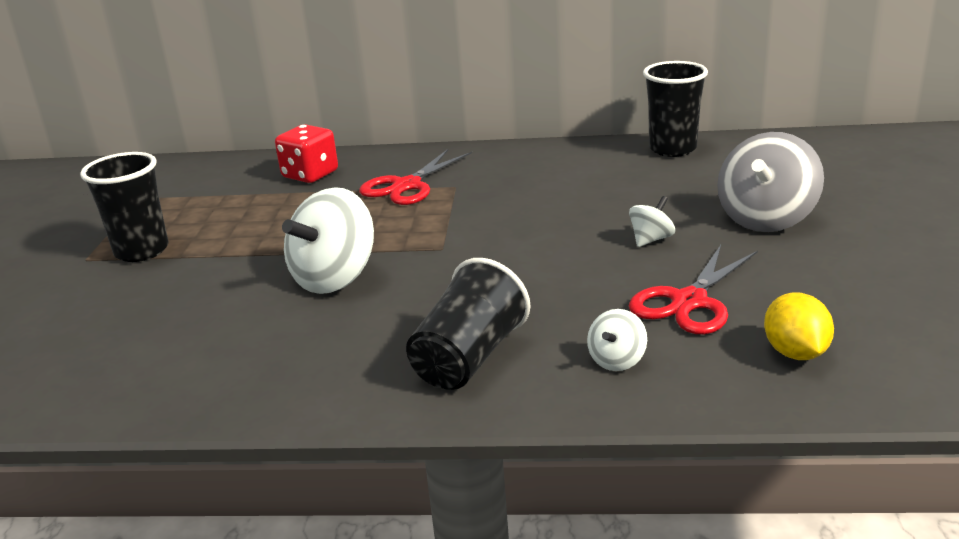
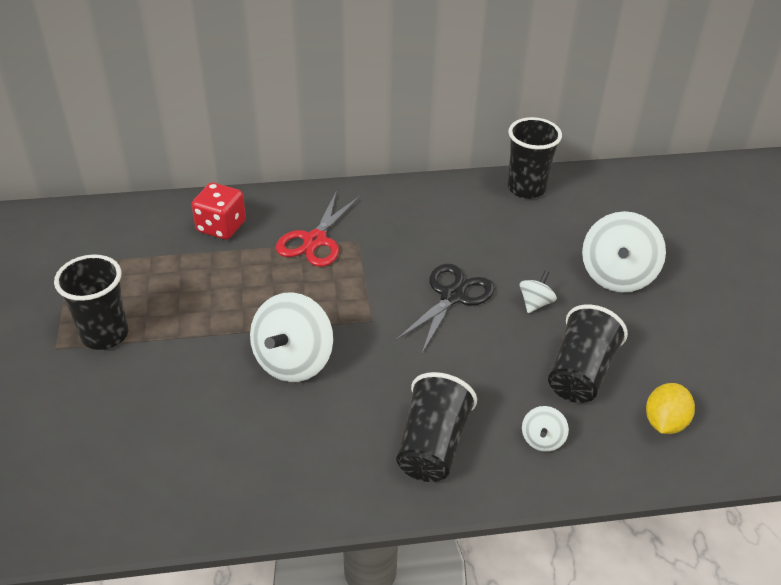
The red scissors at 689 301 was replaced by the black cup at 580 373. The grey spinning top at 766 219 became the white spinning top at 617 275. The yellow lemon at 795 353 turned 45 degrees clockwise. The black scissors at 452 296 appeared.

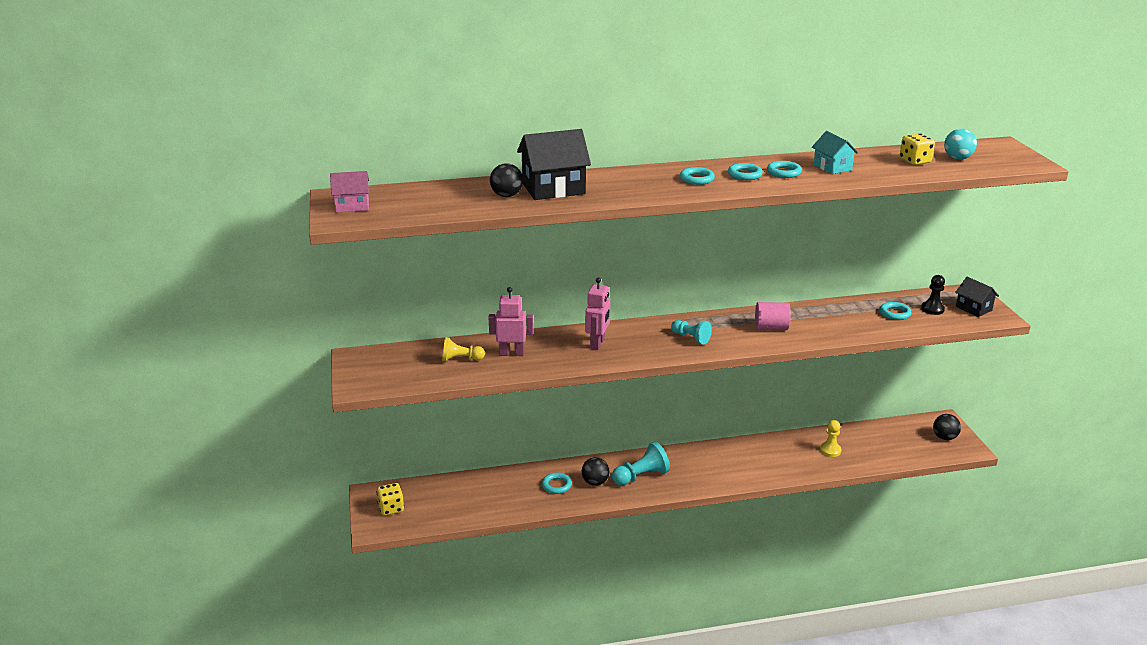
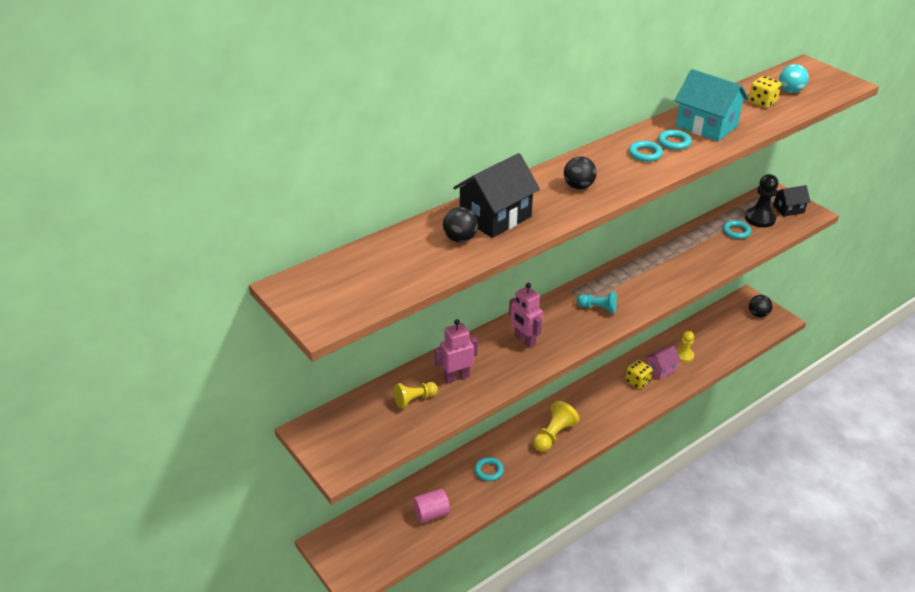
The pink house moved from 352 206 to 661 369. The yellow dice moved from 391 508 to 637 381. The black ball moved from 595 482 to 578 186. The pink robot at 597 343 turned 150 degrees clockwise. The turquoise pawn at 641 476 became the yellow pawn at 553 435. The turquoise ring at 696 179 disappeared. The pink cylinder moved from 771 327 to 431 513. The turquoise house at 832 167 changed to 1.71 times the size. The black pawn at 932 309 changed to 1.51 times the size. The black house at 973 308 turned 45 degrees counterclockwise.

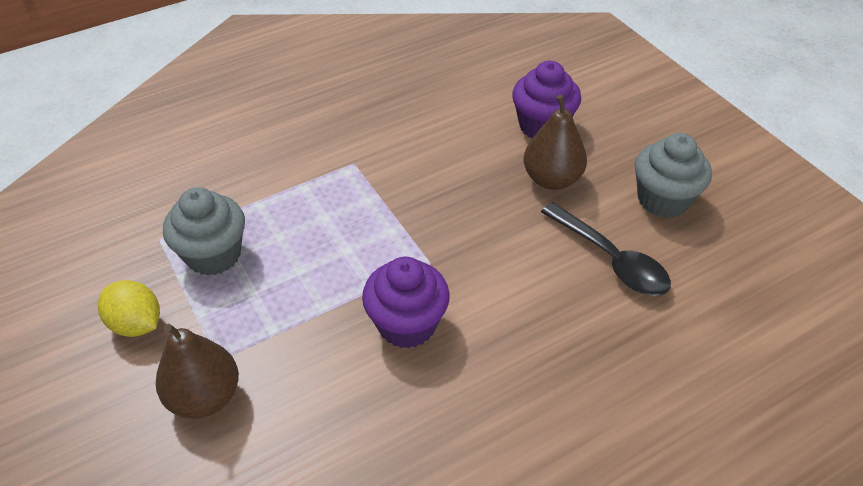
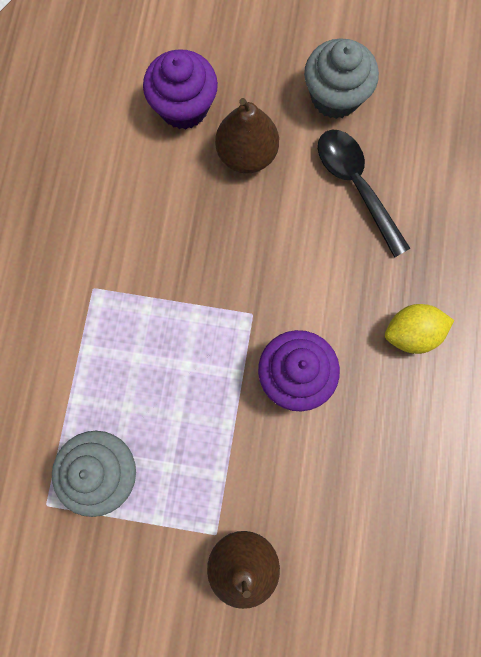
The yellow lemon moved from 136 324 to 412 333. The black spoon at 611 259 turned 120 degrees counterclockwise.

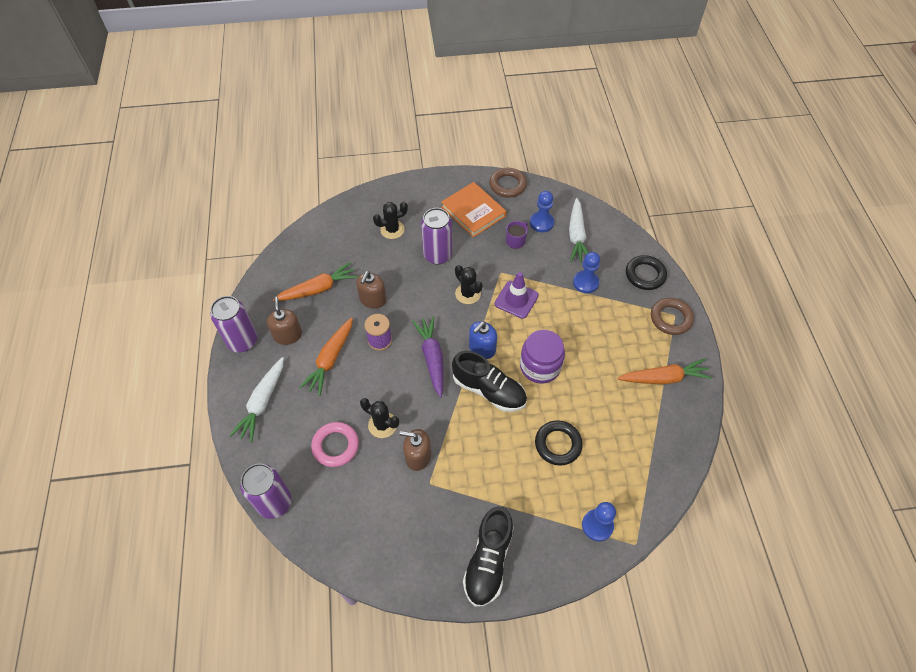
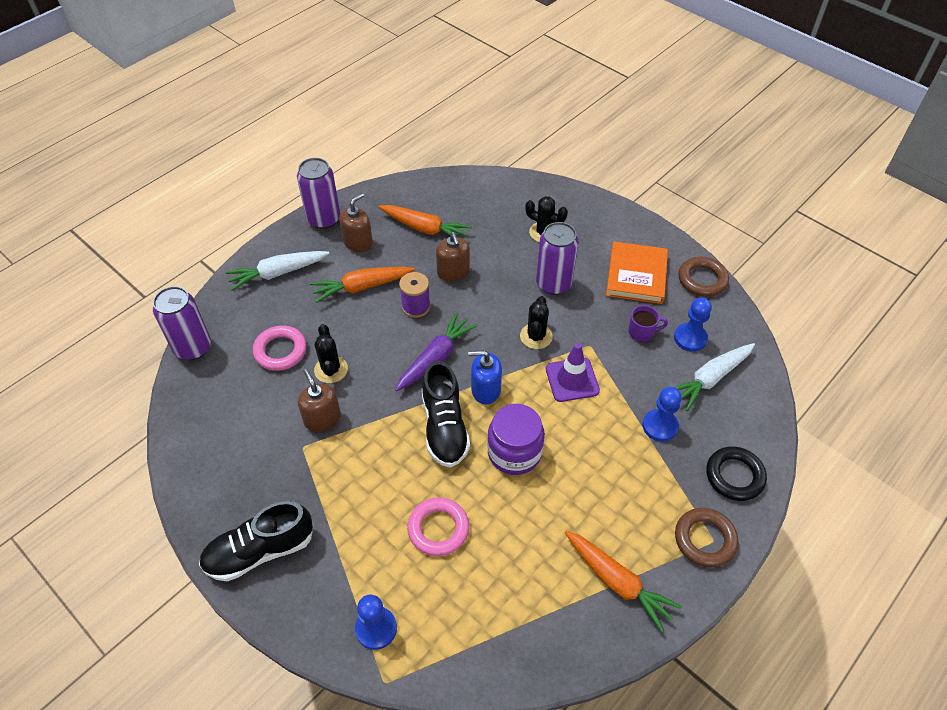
The brown soap dispenser at 373 299 turned 90 degrees counterclockwise. The black ring at 558 444 became the pink ring at 438 529.

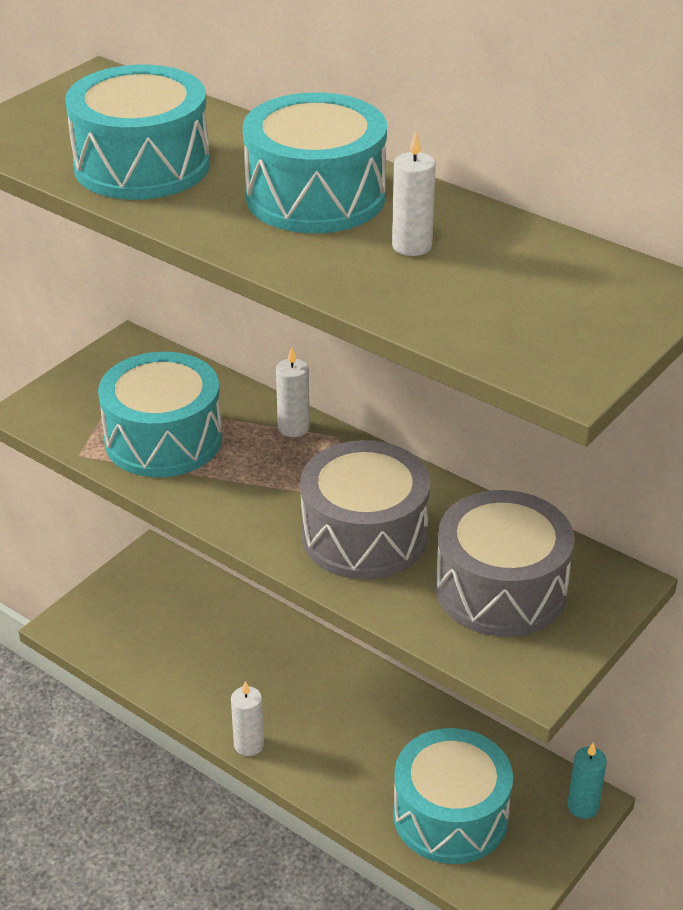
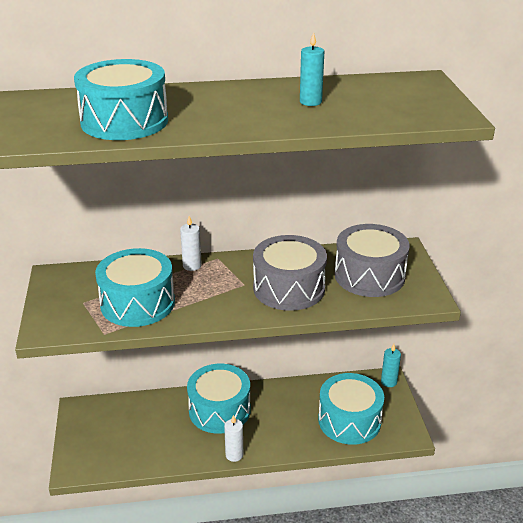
The turquoise drum moved from 315 197 to 219 410. The white candle at 411 246 became the turquoise candle at 310 102.

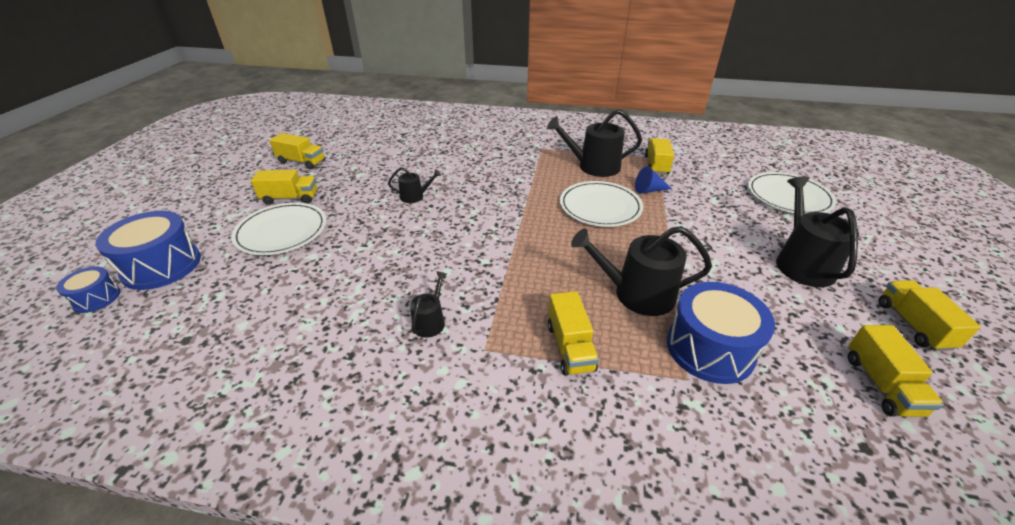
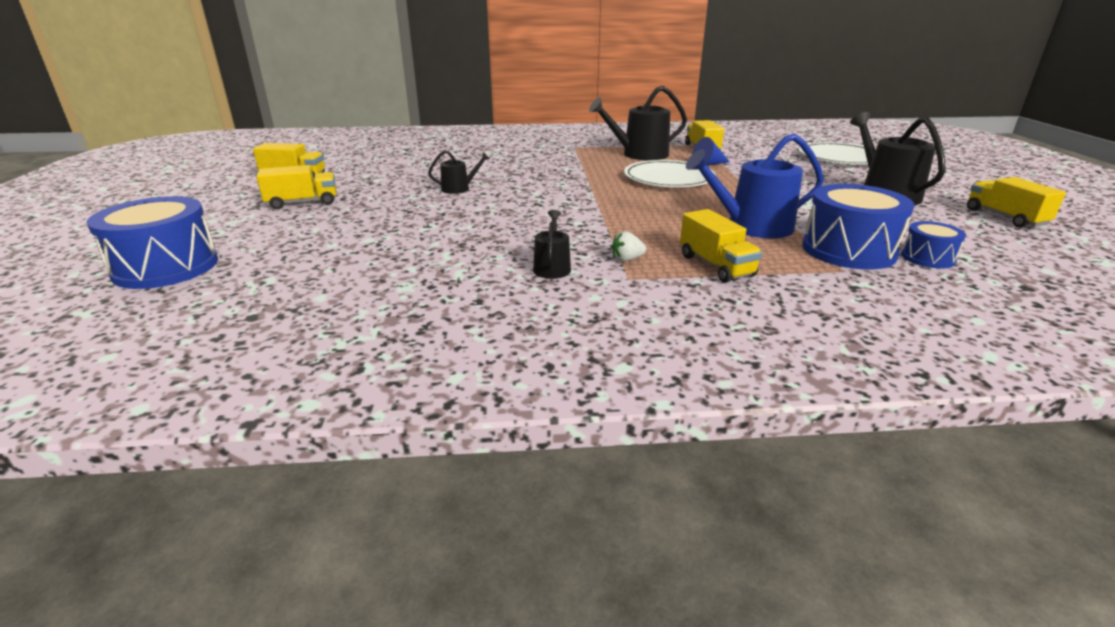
The blue drum moved from 96 298 to 927 258. The white plate at 281 231 disappeared. The black watering can at 637 294 became the blue watering can at 752 226. The yellow truck at 881 384 disappeared. The white strawberry at 627 259 appeared.

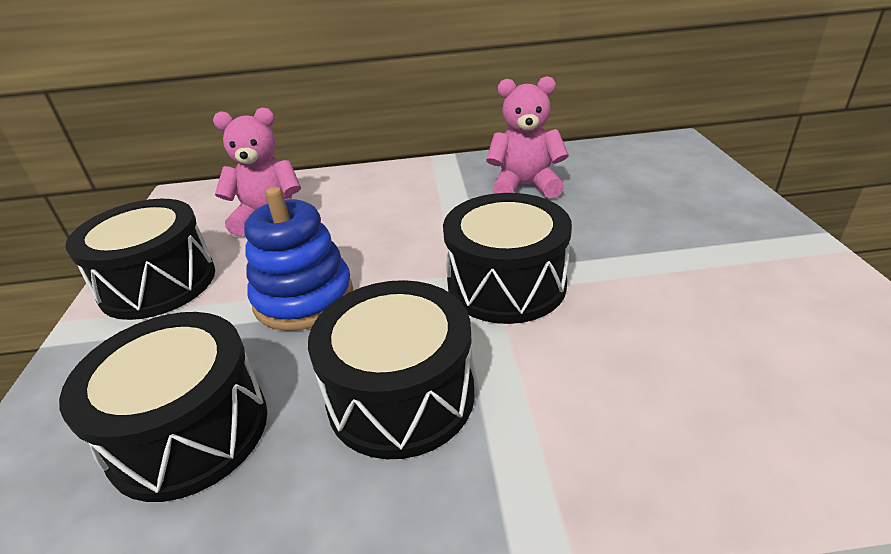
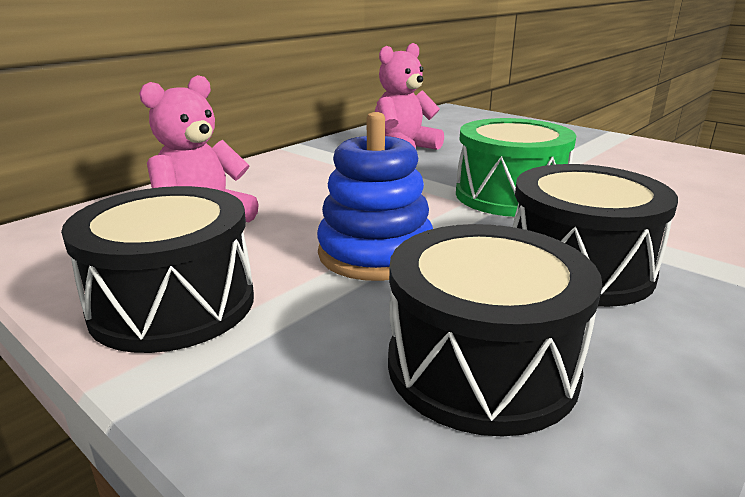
The black drum at 506 284 became the green drum at 509 195.

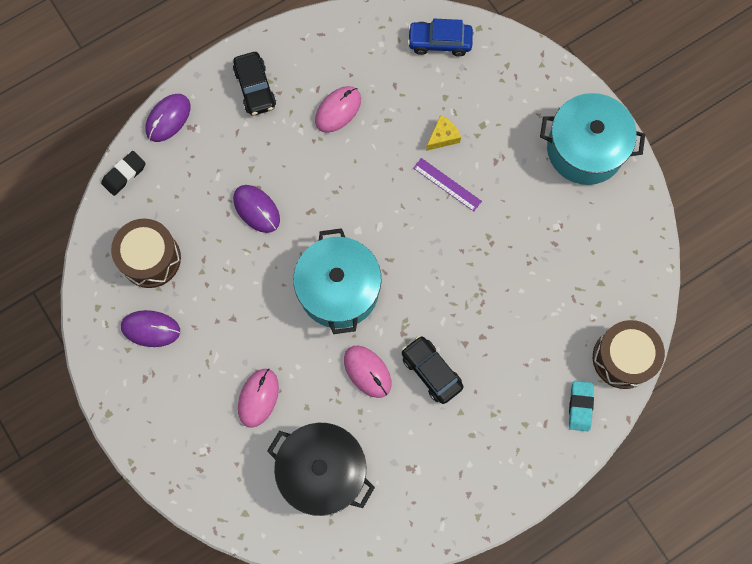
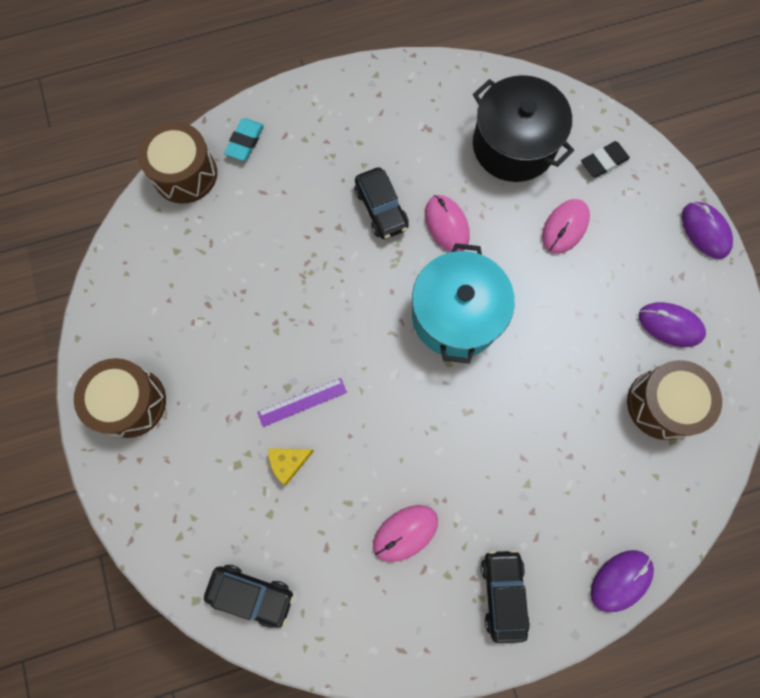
The black eraser moved from 124 174 to 603 161. The purple mouse moved from 256 209 to 705 231. The blue car at 439 42 became the black car at 252 594. The purple ruler at 447 184 turned 75 degrees counterclockwise. The turquoise pot at 585 149 was replaced by the brown drum at 130 402.

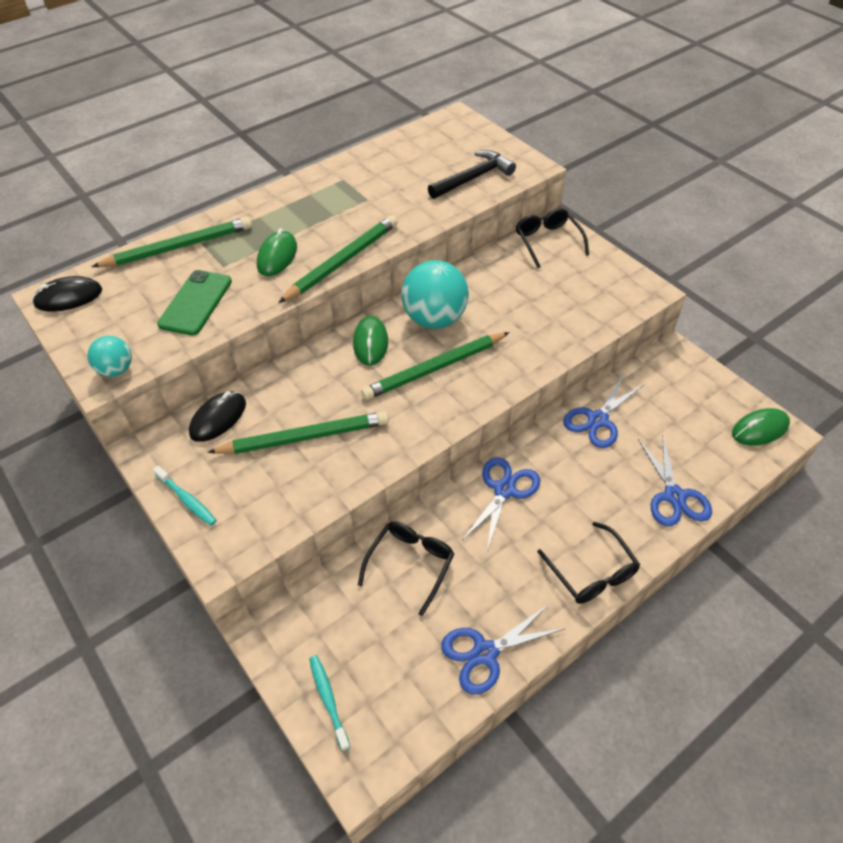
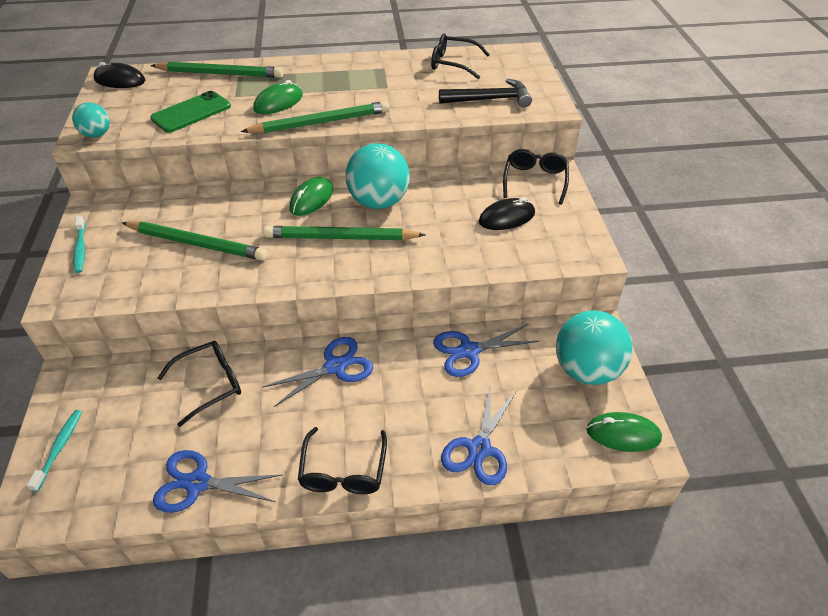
The black mouse moved from 218 418 to 506 218. The black glasses at 453 63 appeared. The turquoise ball at 586 370 appeared.

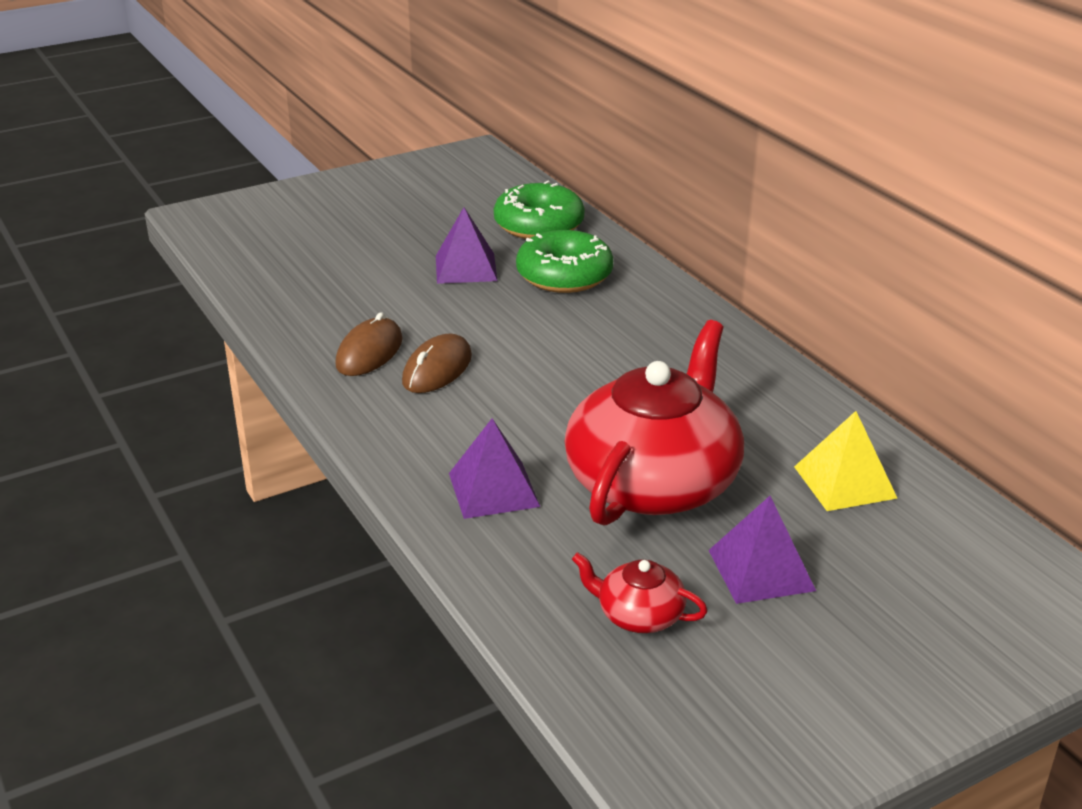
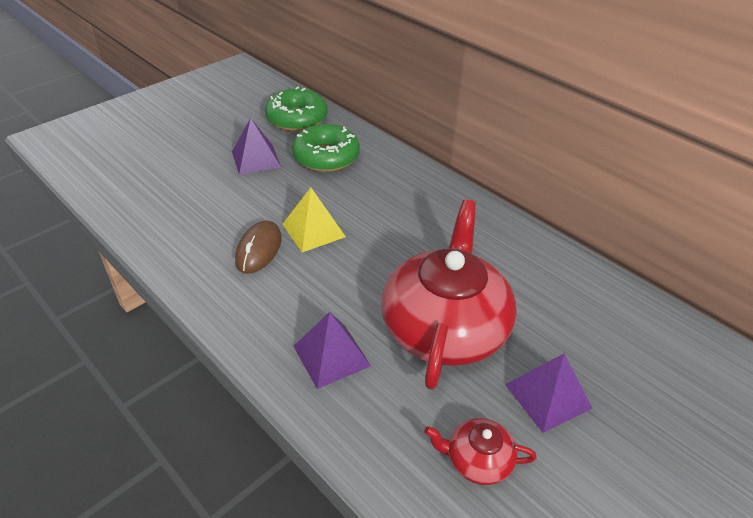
The brown mouse at 369 352 disappeared. The yellow pyramid moved from 845 482 to 313 230.

